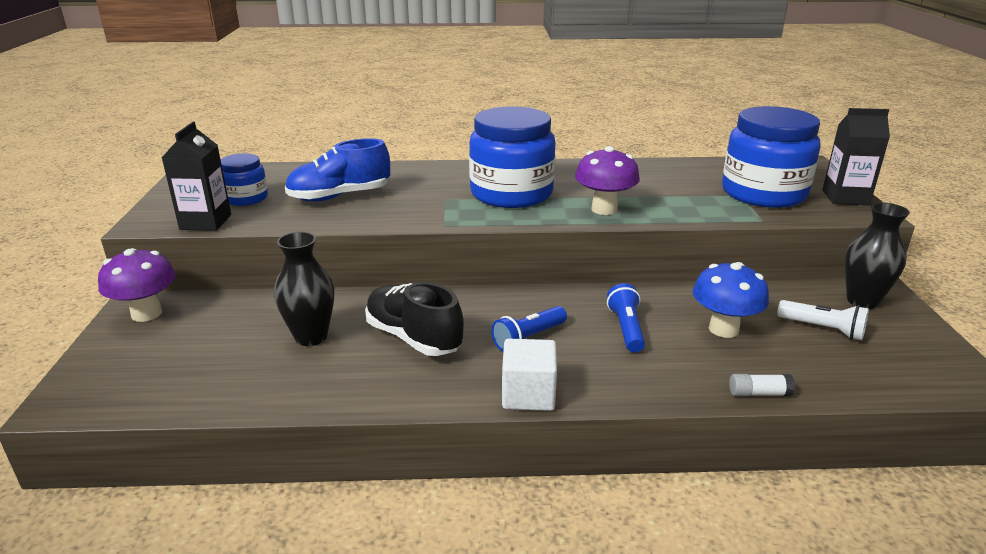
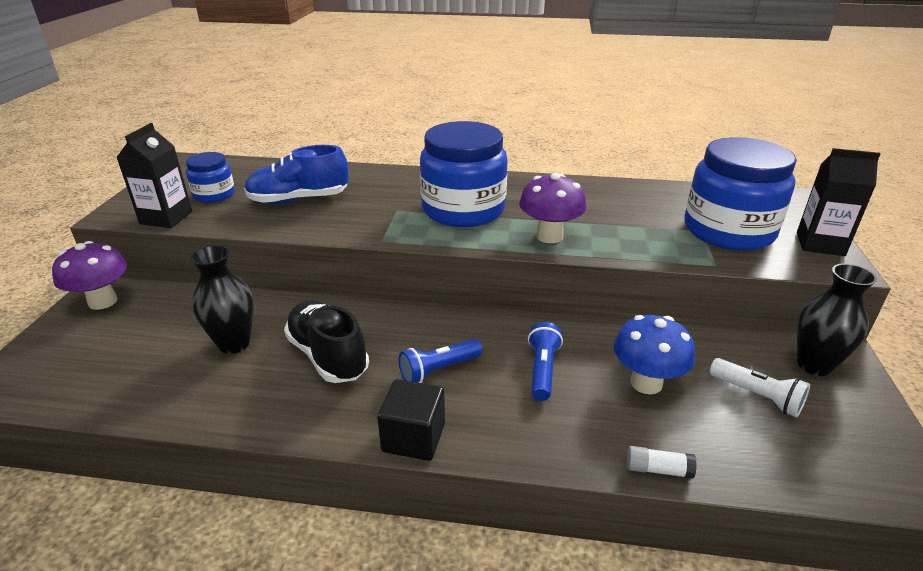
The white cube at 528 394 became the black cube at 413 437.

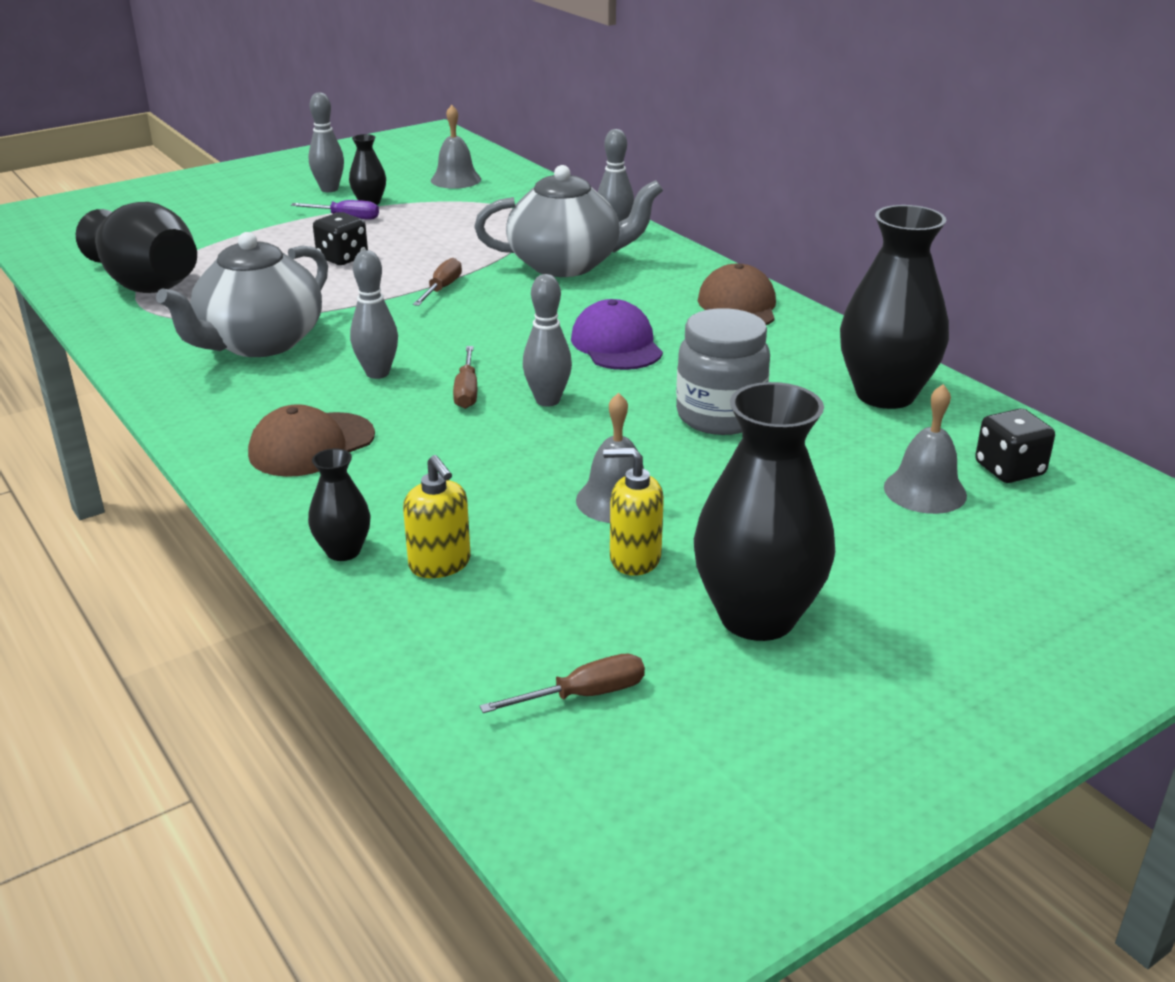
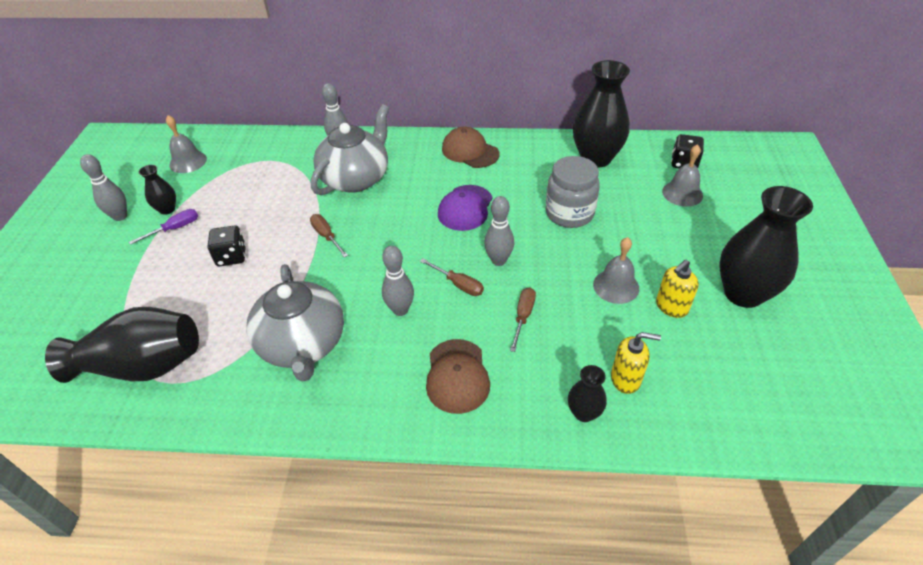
The brown screwdriver moved from 583 695 to 523 317. The purple cap at 616 344 turned 90 degrees counterclockwise.

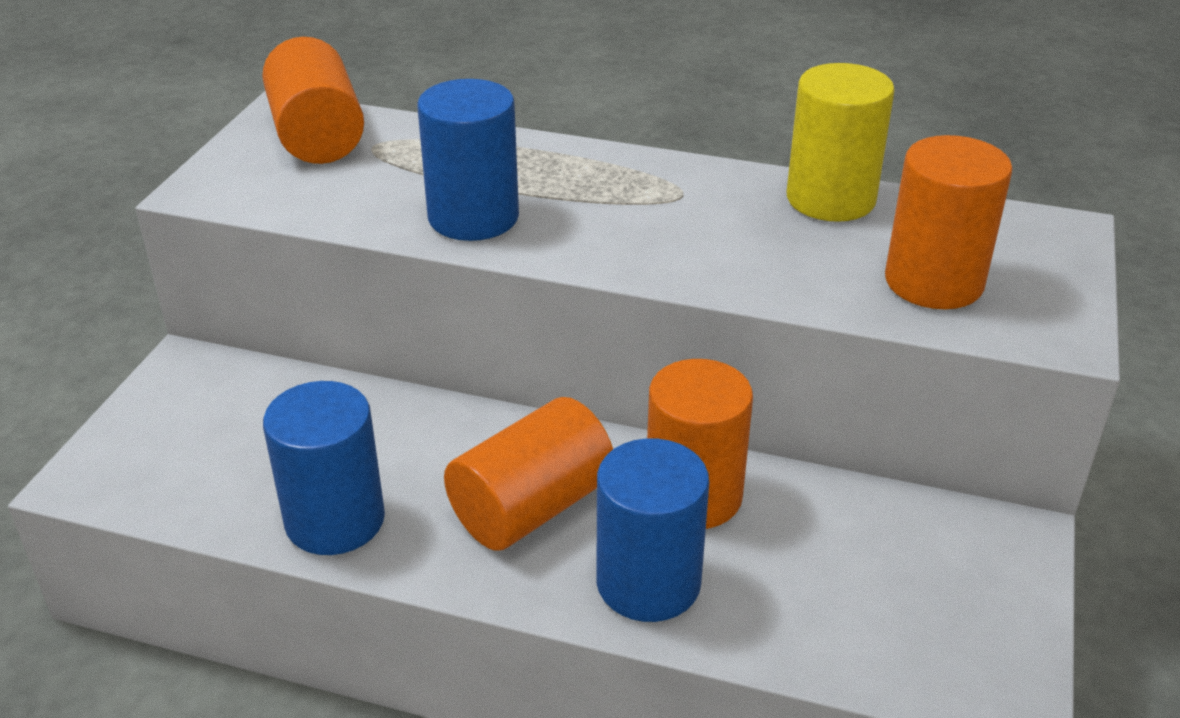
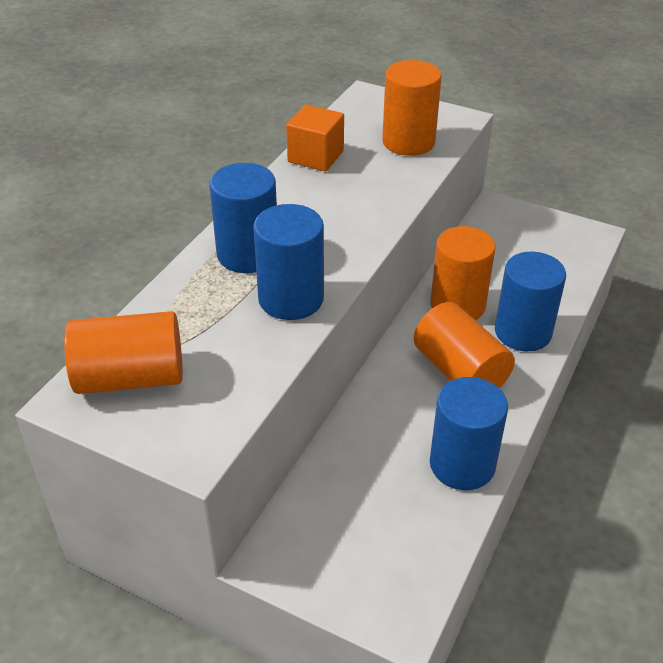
The yellow cylinder at 830 199 was replaced by the orange cube at 315 156. The blue cylinder at 248 254 appeared.

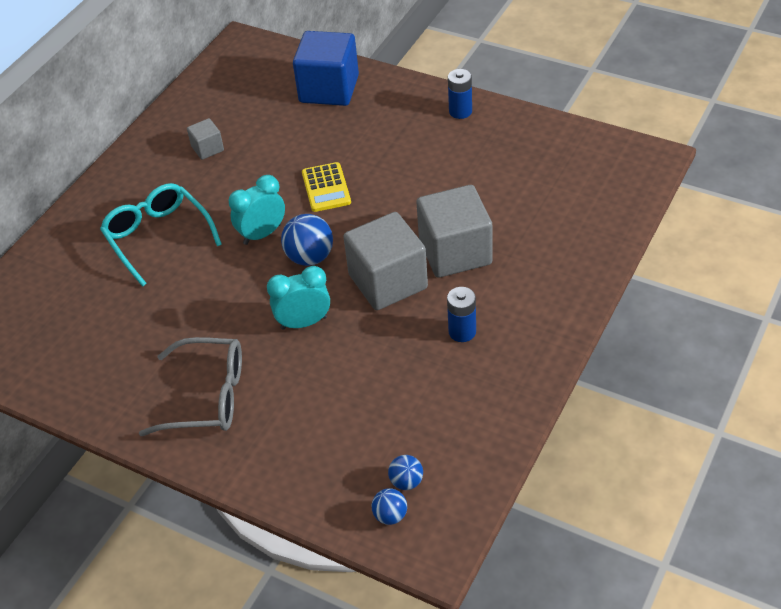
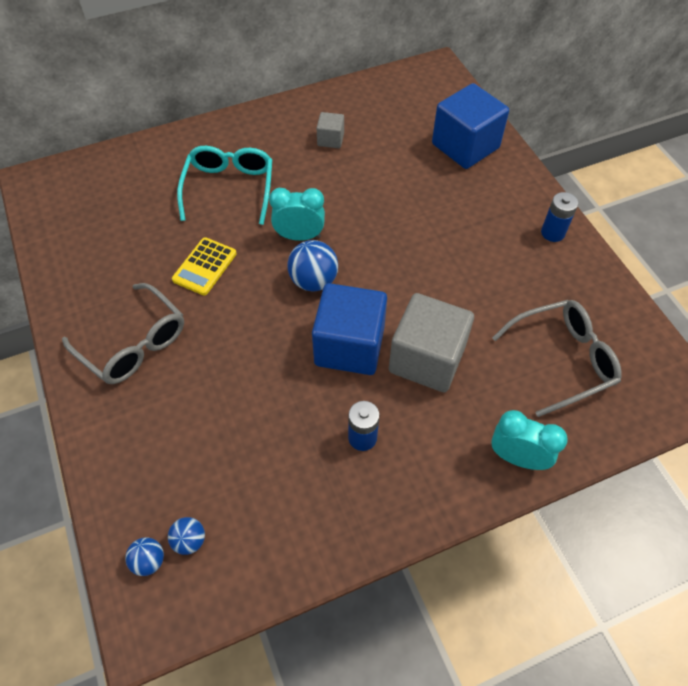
The turquoise clock moved from 304 322 to 517 457. The yellow calculator moved from 326 188 to 204 266. The grey cube at 388 282 became the blue cube at 349 346. The grey glasses at 563 359 appeared.

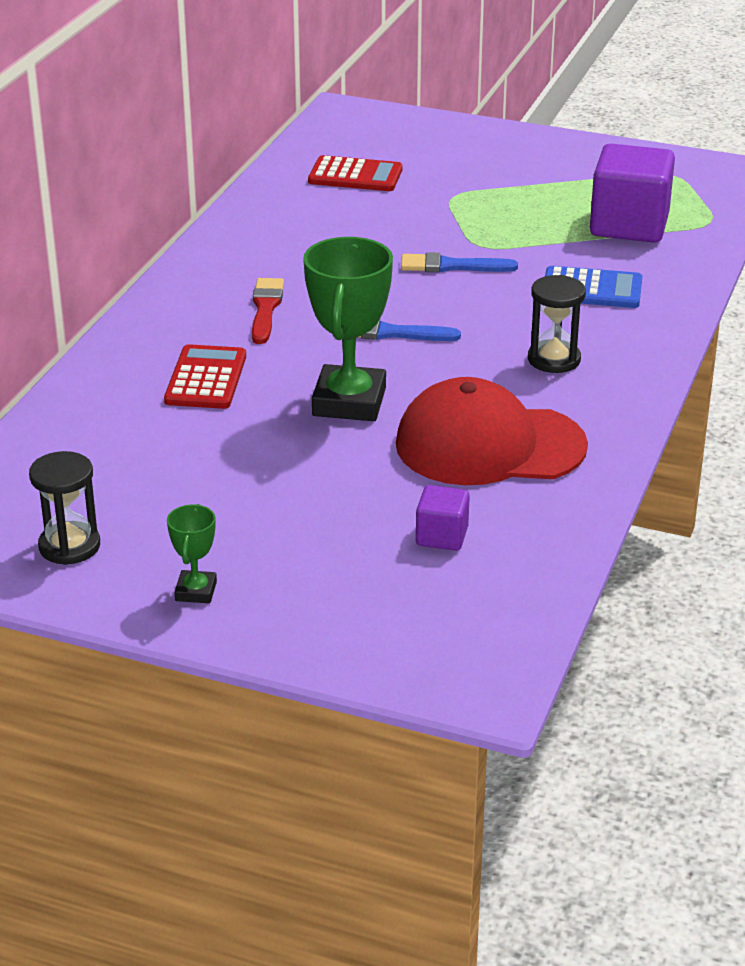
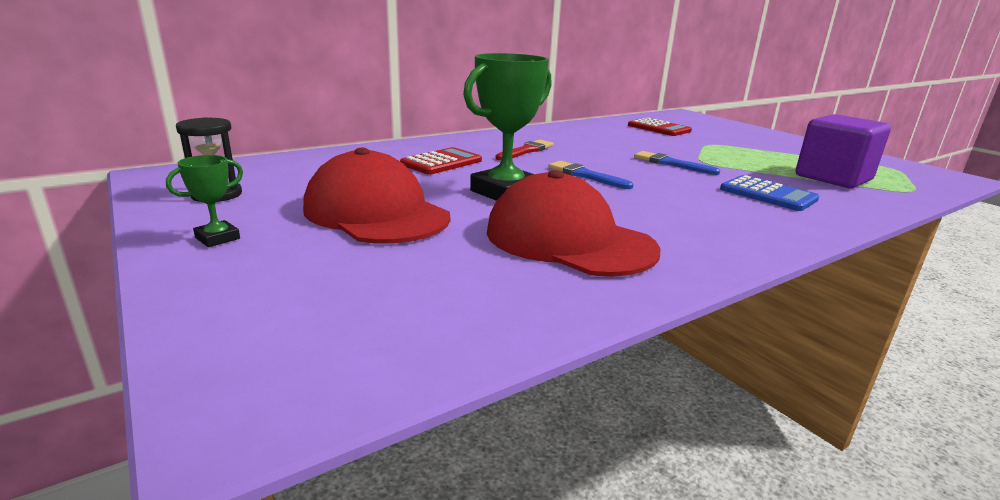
The purple cube at 442 536 disappeared. The black hourglass at 554 359 disappeared. The red cap at 376 213 appeared.

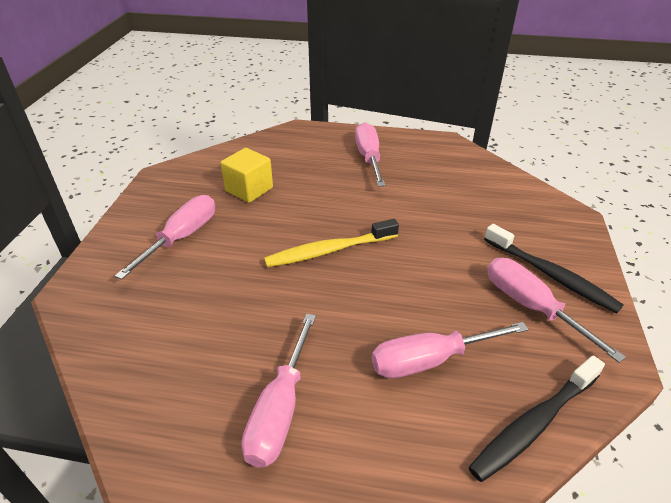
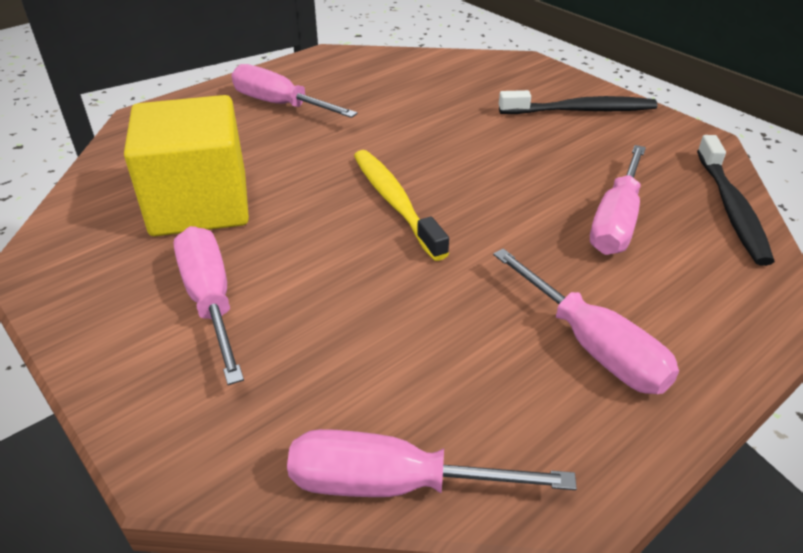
The yellow cube at 249 189 changed to 1.69 times the size. The yellow toothbrush at 329 250 turned 135 degrees clockwise. The pink screwdriver moved from 532 307 to 395 484.

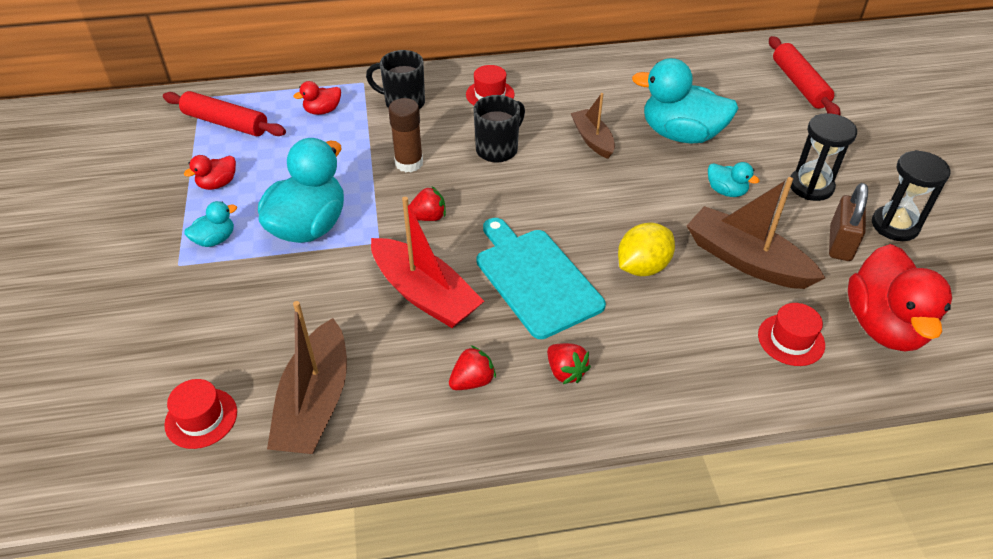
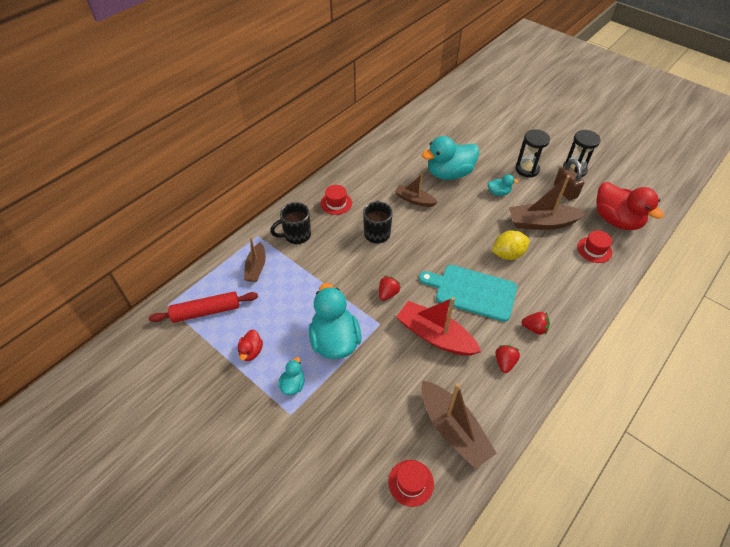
The red duck at 322 111 was replaced by the brown boat at 256 267. The red boat at 425 294 turned 150 degrees counterclockwise. The brown glue stick at 409 163 disappeared. The yellow lemon at 642 267 turned 60 degrees clockwise. The red rolling pin at 799 84 disappeared.

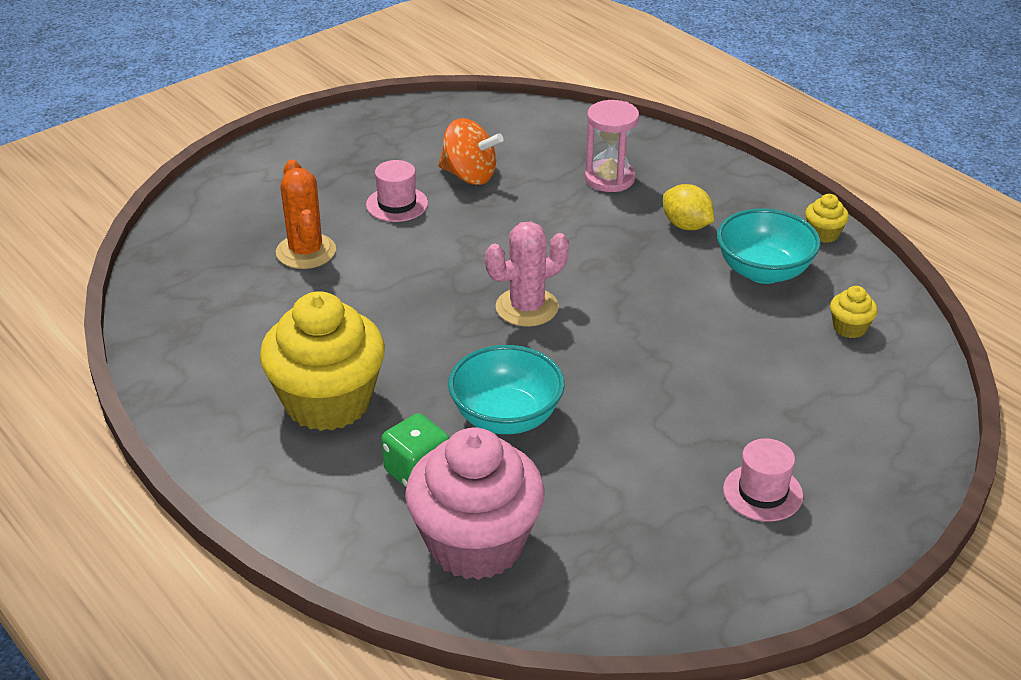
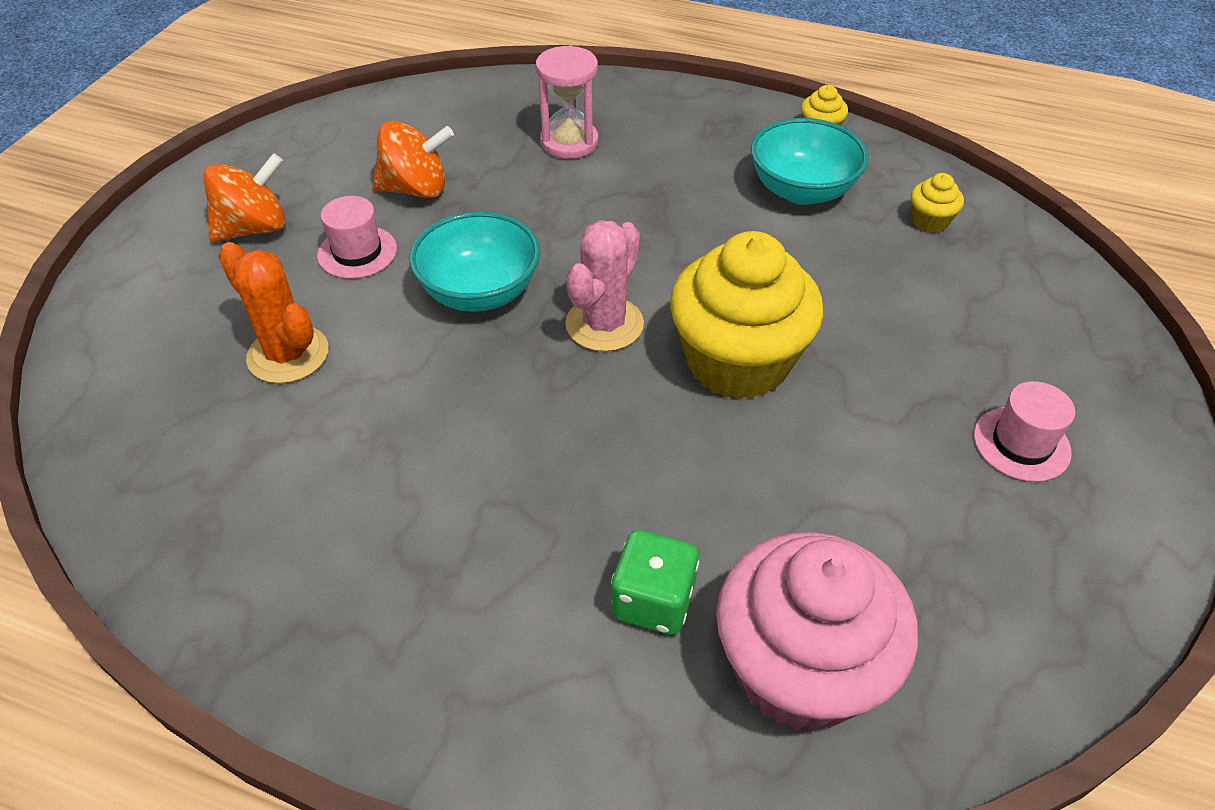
The yellow cupcake moved from 328 402 to 737 362. The turquoise bowl moved from 506 417 to 480 292. The yellow lemon at 686 225 disappeared. The orange spinning top at 254 228 appeared.

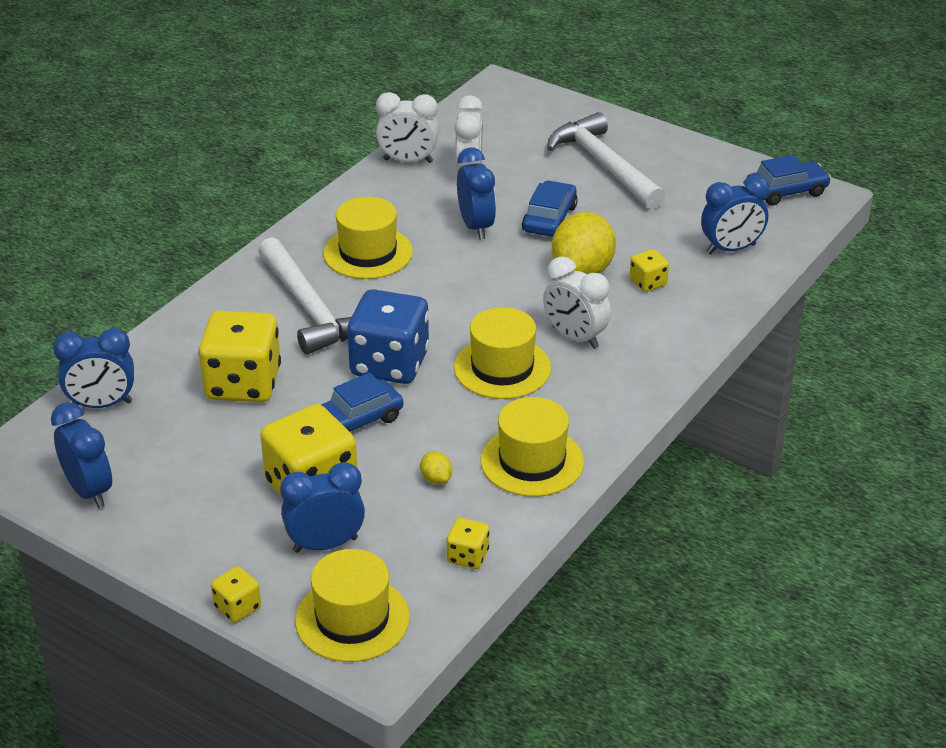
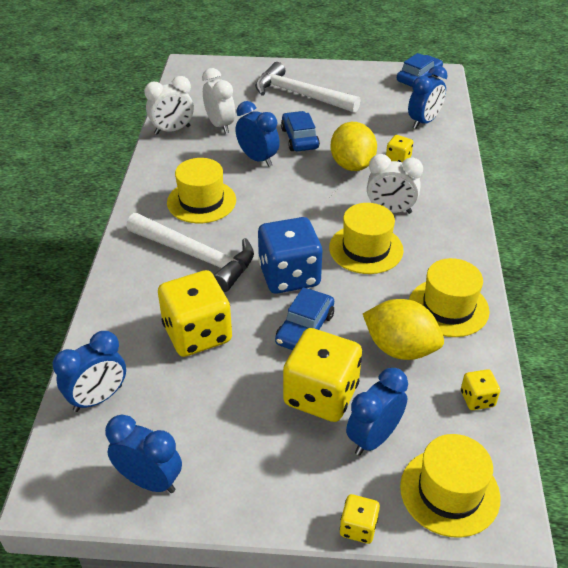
The yellow lemon at 436 479 changed to 2.37 times the size.

